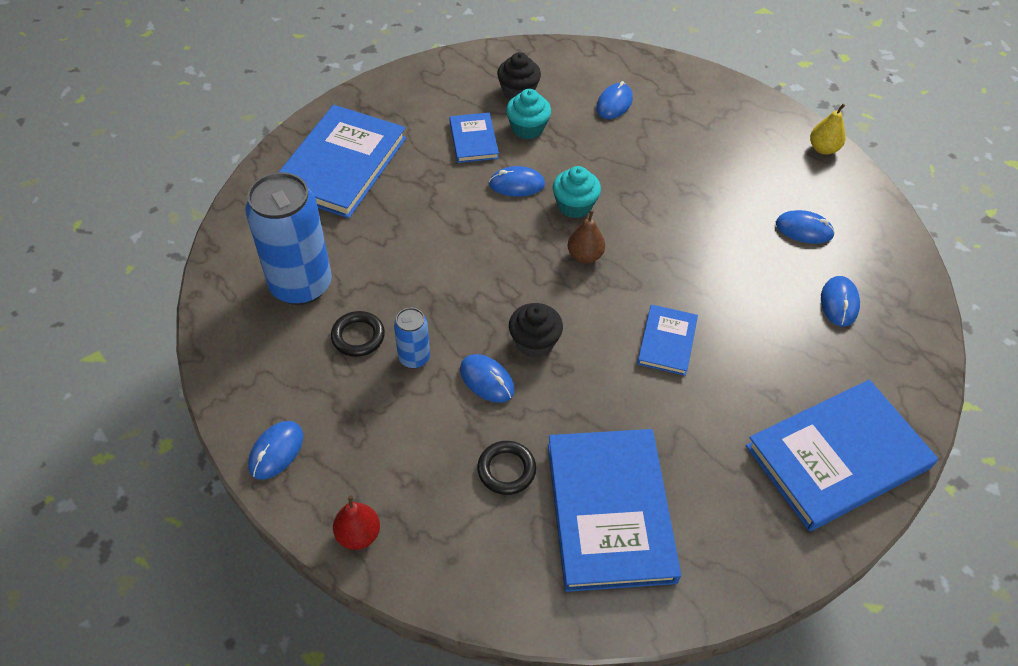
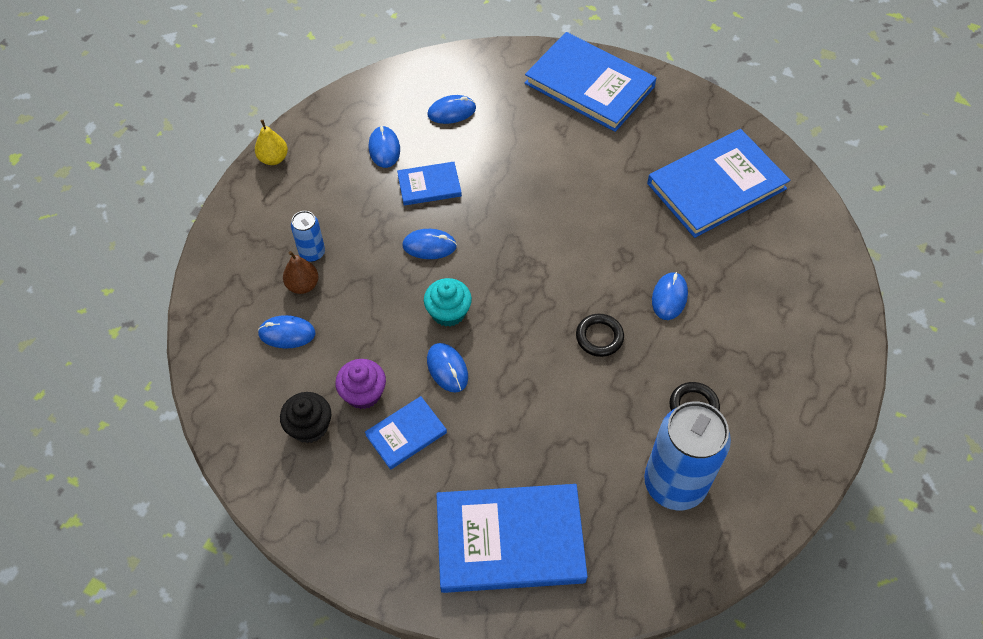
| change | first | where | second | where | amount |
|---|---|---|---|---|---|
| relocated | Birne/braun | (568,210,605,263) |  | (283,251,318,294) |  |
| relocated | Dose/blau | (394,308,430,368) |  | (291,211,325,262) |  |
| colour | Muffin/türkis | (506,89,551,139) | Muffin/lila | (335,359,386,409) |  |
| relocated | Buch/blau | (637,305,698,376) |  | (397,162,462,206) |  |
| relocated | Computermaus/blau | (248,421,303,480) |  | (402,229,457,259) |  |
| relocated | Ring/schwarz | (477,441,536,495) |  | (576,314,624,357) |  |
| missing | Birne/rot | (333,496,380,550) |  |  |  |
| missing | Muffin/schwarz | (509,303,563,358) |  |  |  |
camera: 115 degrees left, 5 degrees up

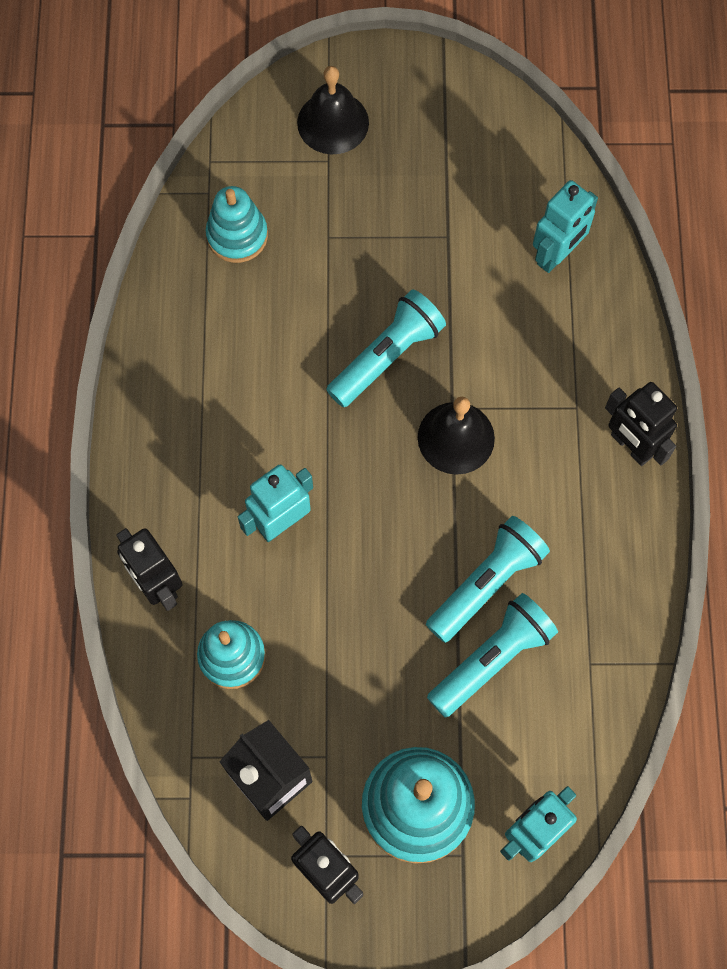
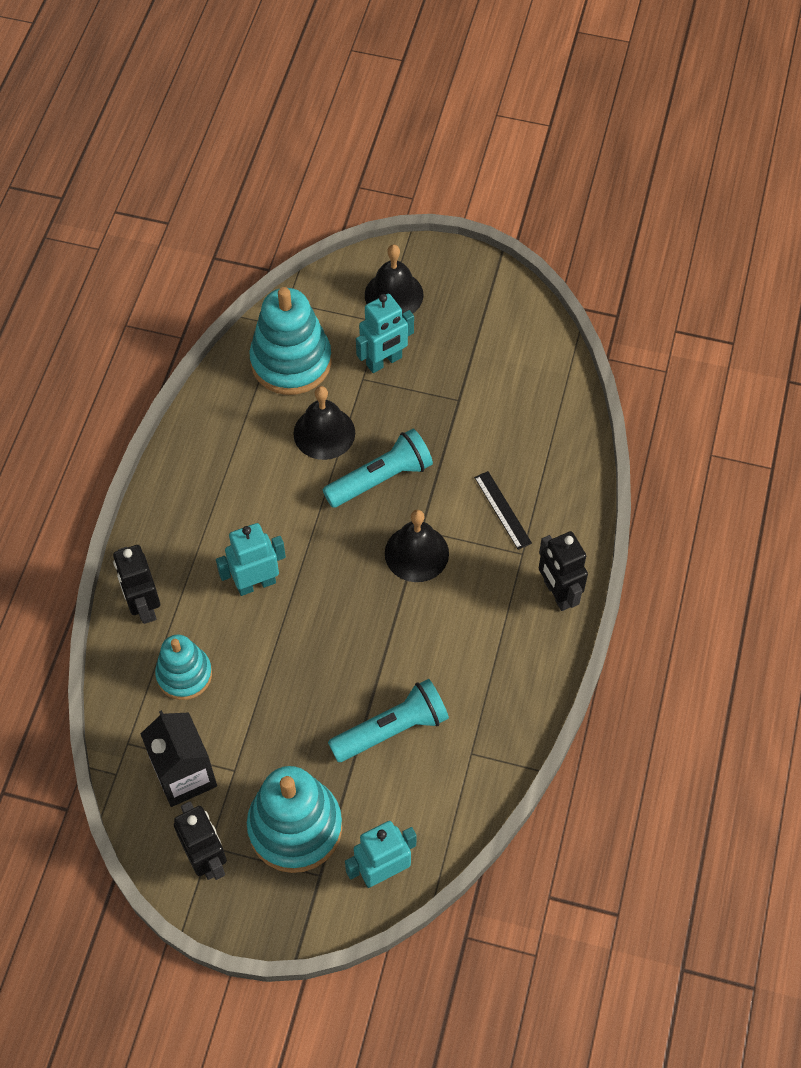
| change | first | where | second | where | amount |
|---|---|---|---|---|---|
| size | Stapelspielzeug/türkis | (206,186,268,263) |  | (249,287,332,395) | x1.61 |
| appeared |  |  | Glocke/schwarz | (293,386,355,460) |  |
| relocated | Roboter/türkis | (533,180,598,273) |  | (356,294,414,373) |  |
| appeared |  |  | Lineal/schwarz | (474,471,532,550) |  |
| missing | Taschenlampe/türkis | (426,516,550,643) |  |  |  |
camera: 15 degrees right, 10 degrees down

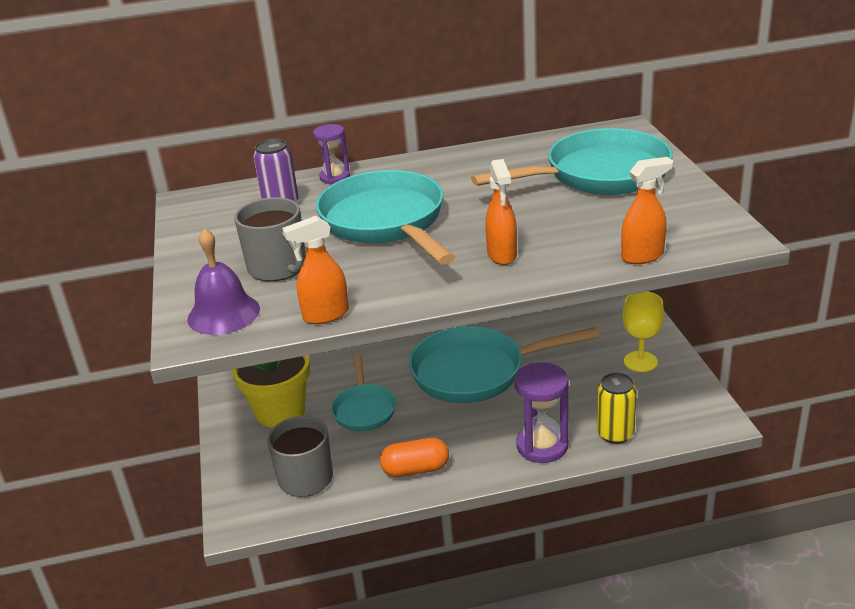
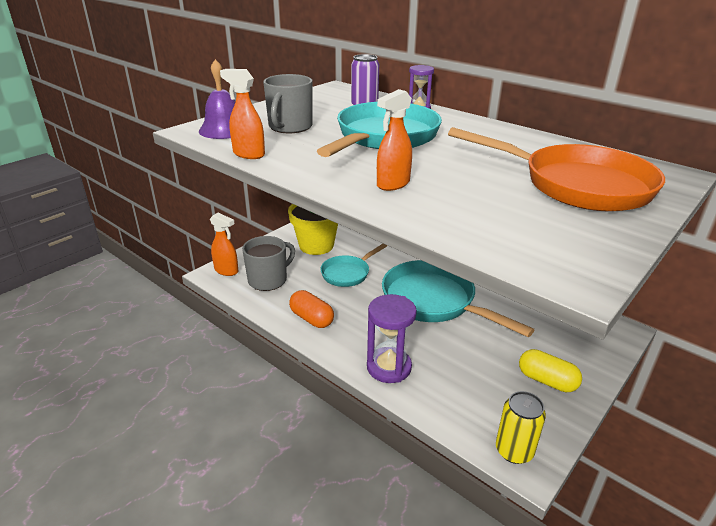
| change | first | where | second | where | amount |
|---|---|---|---|---|---|
| relocated | Sprühflasche/orange | (621,157,673,264) |  | (210,213,238,276) |  |
| colour | Pfanne/türkis | (471,128,673,195) | Pfanne/orange | (448,127,665,211) |  |
| relocated | Dose/gelb | (597,373,637,444) |  | (496,391,546,464) |  |
| exchanged | Kelch/gelb | (622,292,664,372) | Kapsel/gelb | (519,349,582,392) |  |
camera: 50 degrees right, 0 degrees up

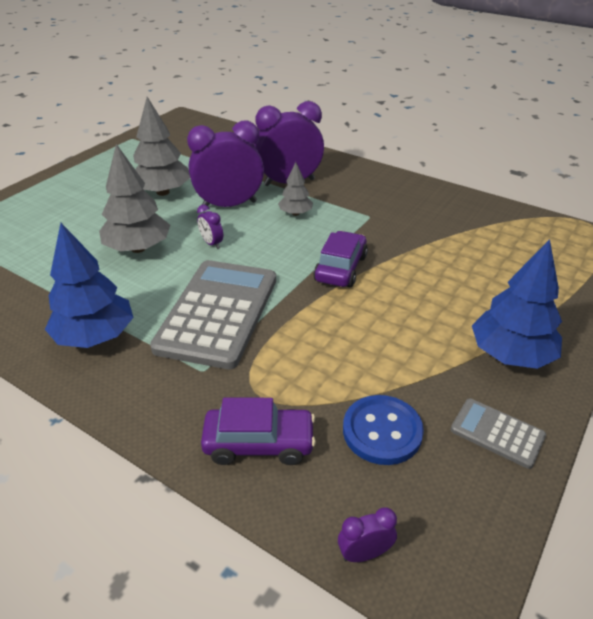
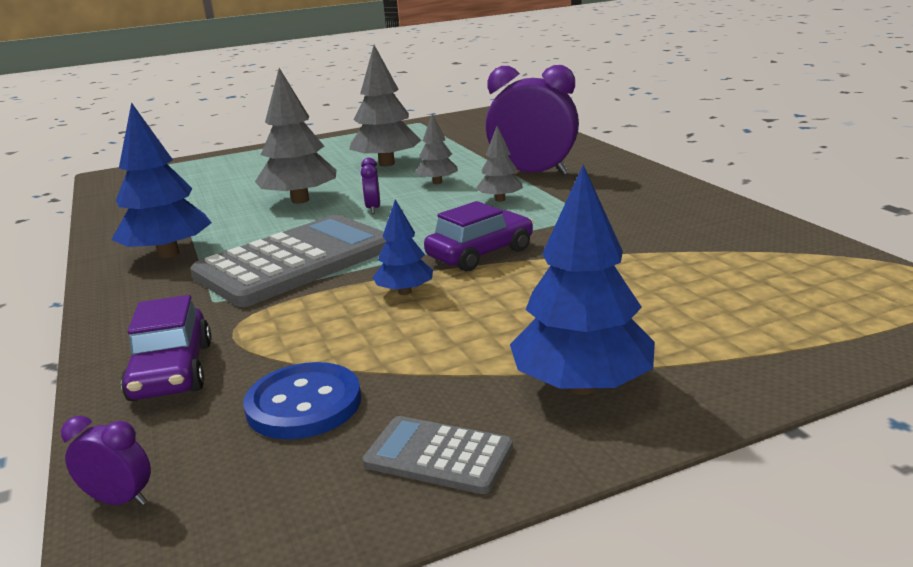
| change | first | where | second | where | amount |
|---|---|---|---|---|---|
| spun | Auto/lila | (201,398,316,465) |  | (121,295,211,401) | 45 degrees clockwise |
| spun | Taschenrechner/grau | (450,398,546,469) |  | (362,416,513,494) | 45 degrees counterclockwise |
| appeared |  |  | Baum/blau | (372,199,433,295) |  |
| exchanged | Wecker/lila | (187,121,264,207) | Baum/grau | (415,114,458,184) |  |
camera: 35 degrees right, 15 degrees down

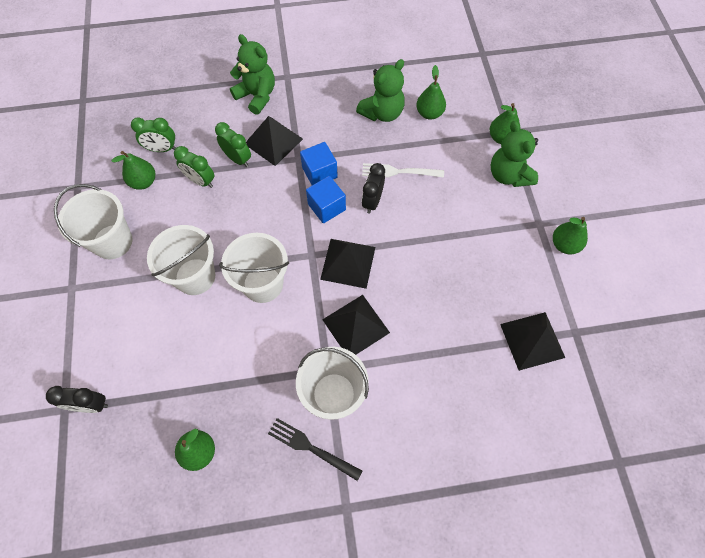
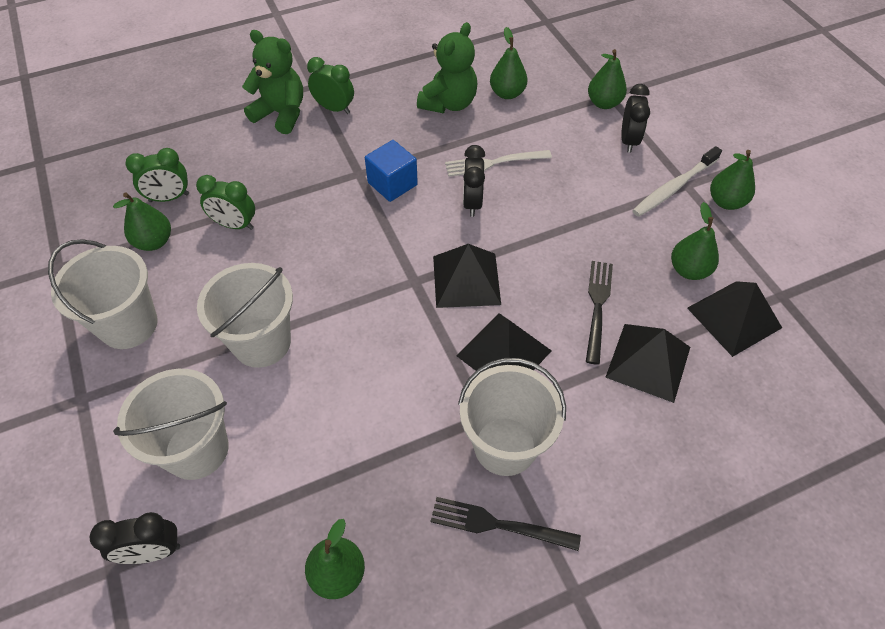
| change | first | where | second | where | amount |
|---|---|---|---|---|---|
| relocated | Eimer/weiß | (219,233,289,303) |  | (113,369,229,480) |  |
| relocated | Wecker/grün | (215,122,251,167) |  | (307,57,354,114) |  |
| appeared |  |  | Gabel/schwarz | (586,261,613,365) |  |
| relocated | Pyramide/schwarz | (246,116,303,166) |  | (605,324,690,403) |  |
| exchanged | Teddybär/grün | (491,121,538,187) | Wecker/schwarz | (621,84,650,153) |  |
| appeared |  |  | Zahnbürste/weiß | (632,146,722,217) |  |
| appeared |  |  | Birne/grün | (671,202,719,280) |  |
| missing | Kubus/blau | (306,176,346,223) |  |  |  |
camera: 15 degrees left, 10 degrees down

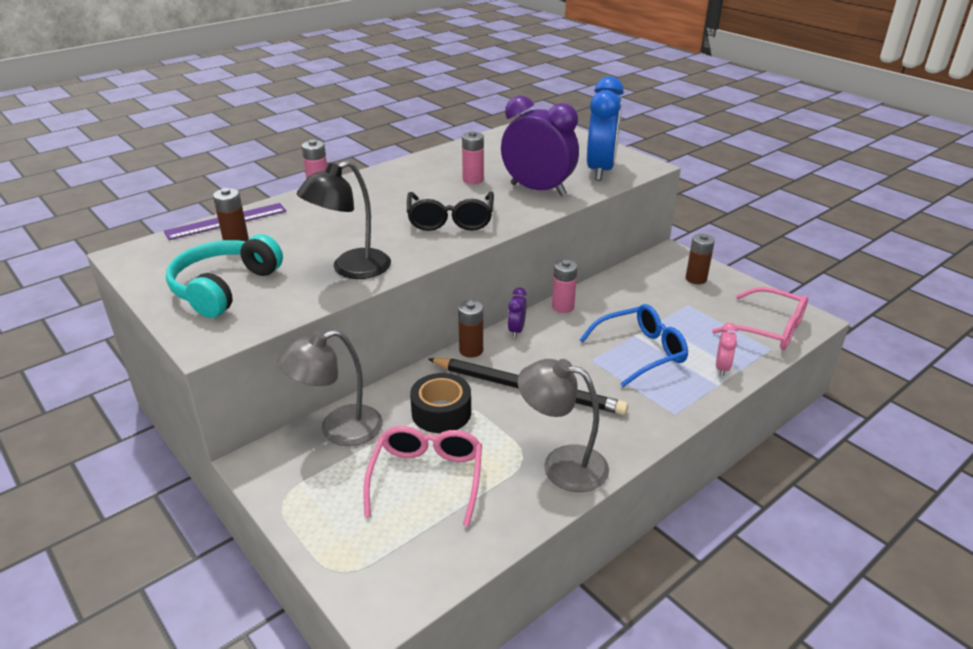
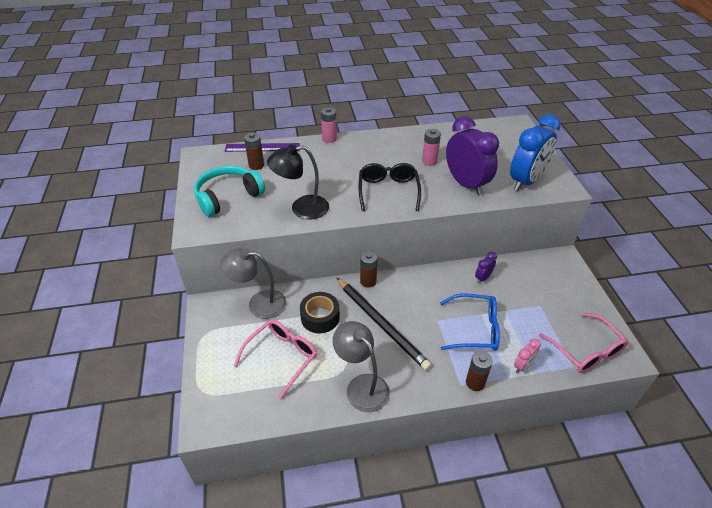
| change | first | where | second | where | amount |
|---|---|---|---|---|---|
| spun | Brille/schwarz | (407,191,494,231) |  | (358,163,421,212) | 150 degrees clockwise |
| relocated | Batterie/braun | (686,233,715,284) |  | (466,351,493,391) |  |
| relocated | Wecker/lila | (508,288,527,338) |  | (475,252,497,283) |  |
| missing | Batterie/rosa | (552,260,577,313) |  |  |  |
camera: 30 degrees right, 10 degrees up

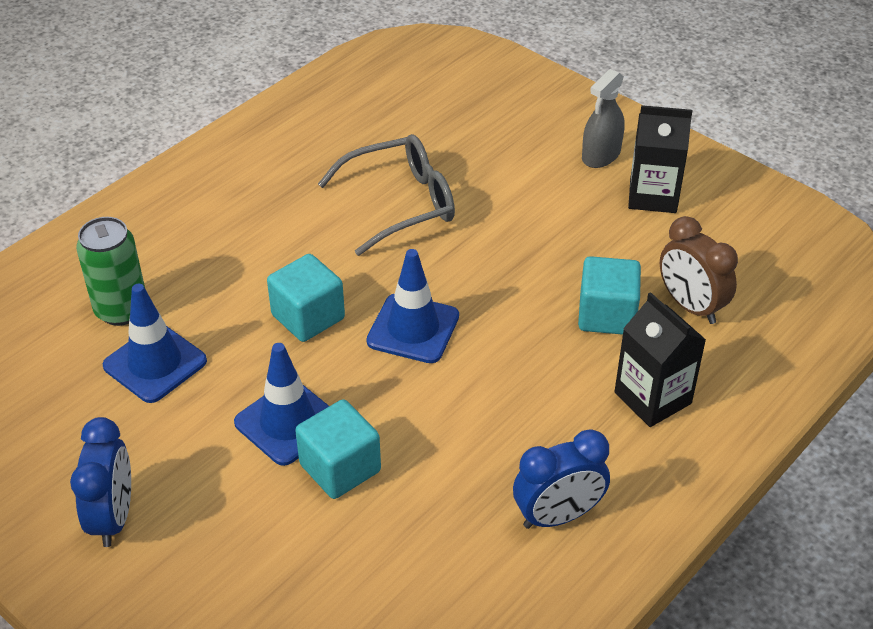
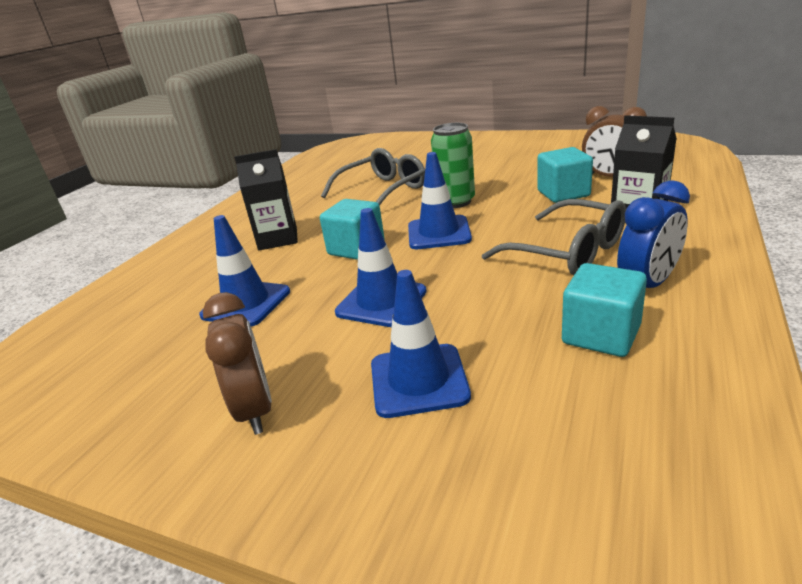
| change | first | where | second | where | amount |
|---|---|---|---|---|---|
| colour | Wecker/blau | (70,417,131,547) | Wecker/braun | (203,292,272,435) |  |
| relocated | Getränkekarton/schwarz | (628,105,692,213) |  | (234,149,298,250) |  |
| appeared |  |  | Leitkegel/blau | (371,270,471,418) |  |
| relocated | Dose/grün | (76,217,145,326) |  | (431,123,475,208) |  |
| appeared |  |  | Brille/grau | (482,199,626,275) |  |
| relocated | Kubus/türkis | (295,399,381,499) |  | (562,263,647,357) |  |
| missing | Sprühflasche/grau | (582,69,624,168) |  |  |  |
camera: 15 degrees left, 15 degrees down

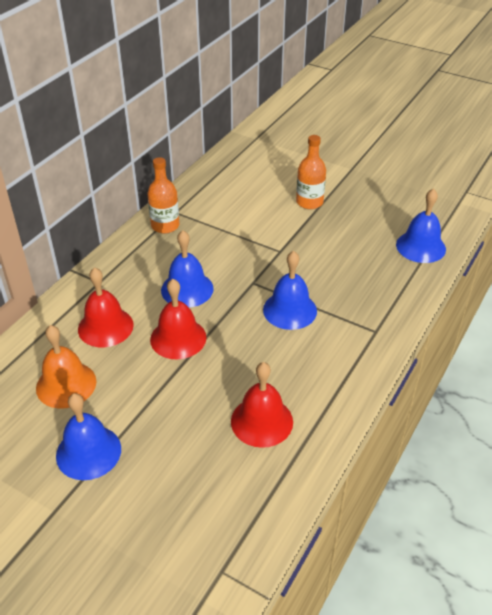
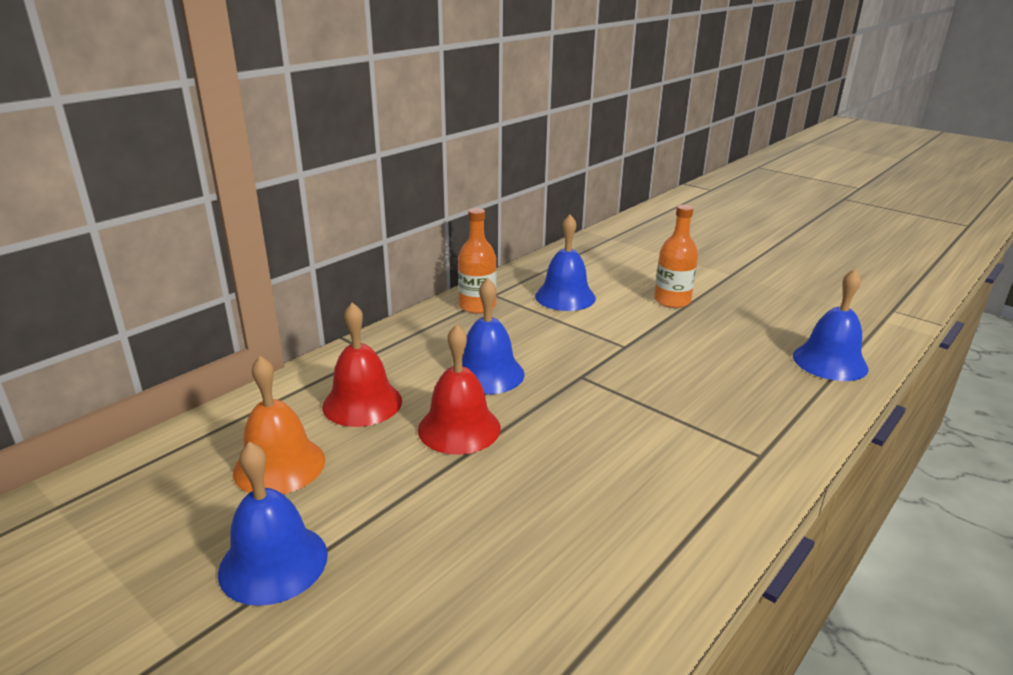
| change | first | where | second | where | amount |
|---|---|---|---|---|---|
| relocated | Glocke/blau | (263,251,317,330) |  | (535,214,596,311) |  |
| missing | Glocke/rot | (231,362,293,448) |  |  |  |
camera: 10 degrees right, 15 degrees down

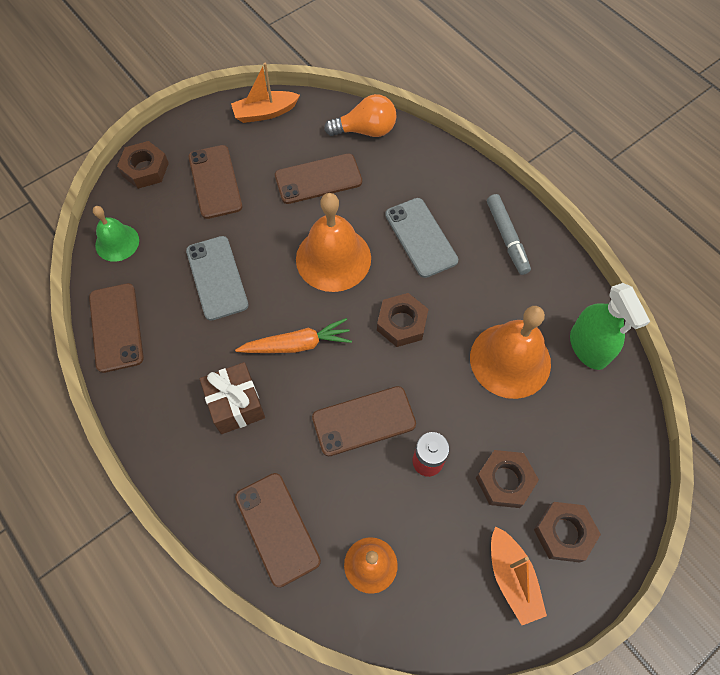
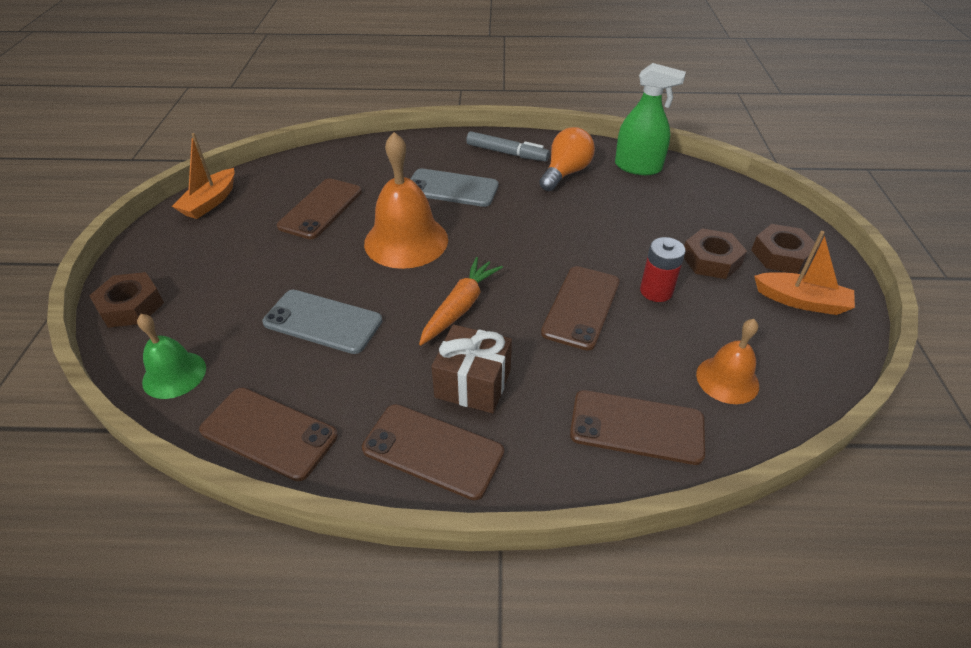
| change | first | where | second | where | amount |
|---|---|---|---|---|---|
| relocated | Handy/braun | (189,145,243,219) |  | (362,404,504,500) |  |
| relocated | Glühbirne/orange | (324,94,397,137) |  | (539,127,595,191) |  |
| missing | Sechskantmutter/braun | (377,293,429,347) |  |  |  |
| missing | Glocke/orange | (470,306,551,399) |  |  |  |
camera: 50 degrees left, 20 degrees down

